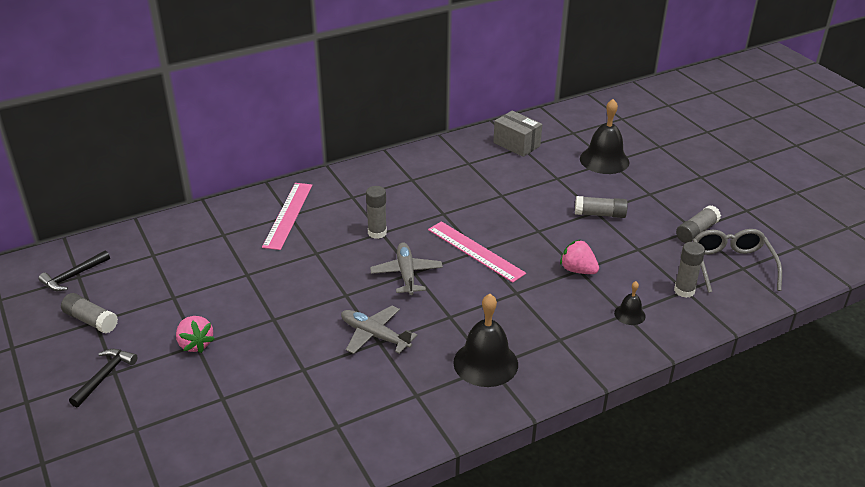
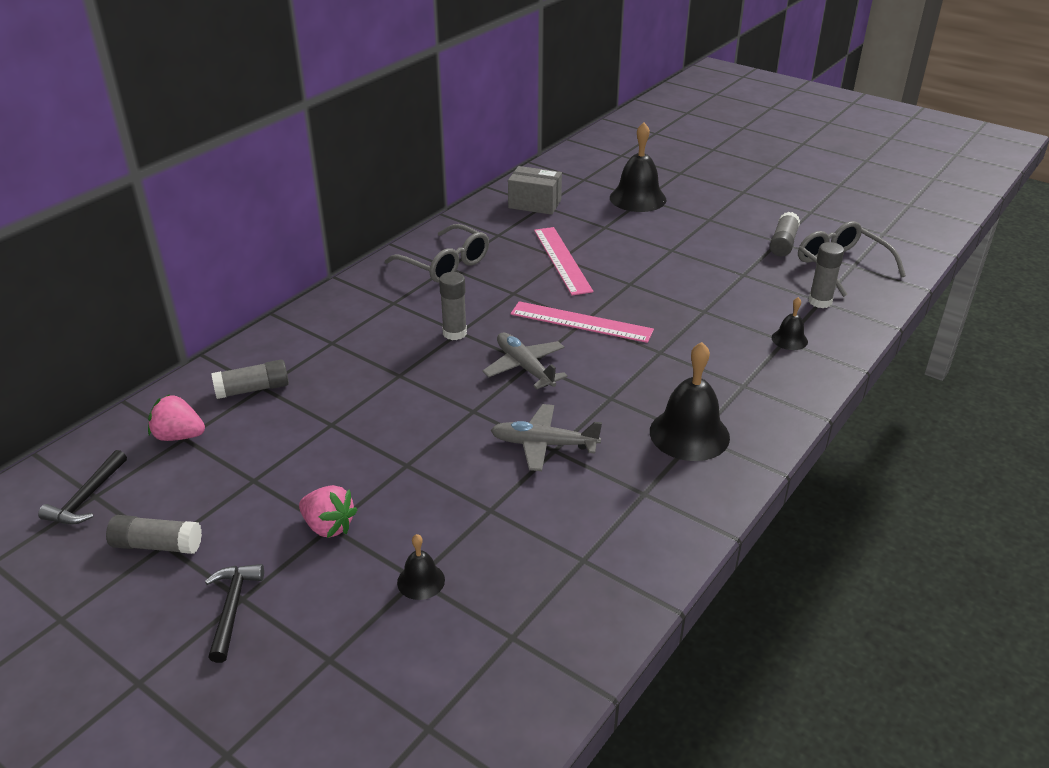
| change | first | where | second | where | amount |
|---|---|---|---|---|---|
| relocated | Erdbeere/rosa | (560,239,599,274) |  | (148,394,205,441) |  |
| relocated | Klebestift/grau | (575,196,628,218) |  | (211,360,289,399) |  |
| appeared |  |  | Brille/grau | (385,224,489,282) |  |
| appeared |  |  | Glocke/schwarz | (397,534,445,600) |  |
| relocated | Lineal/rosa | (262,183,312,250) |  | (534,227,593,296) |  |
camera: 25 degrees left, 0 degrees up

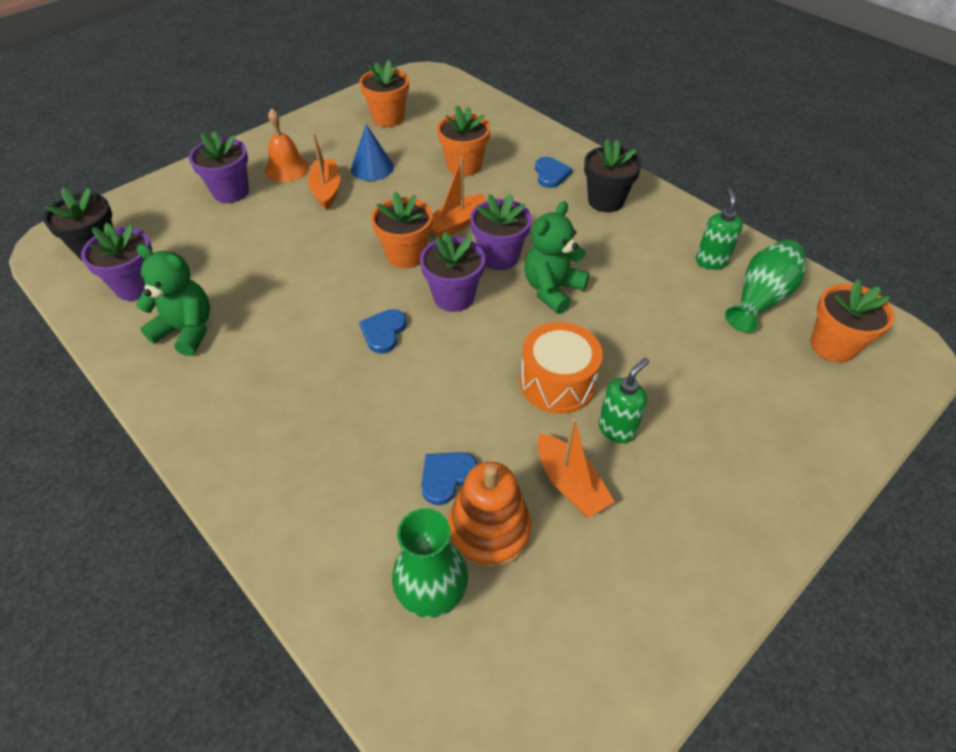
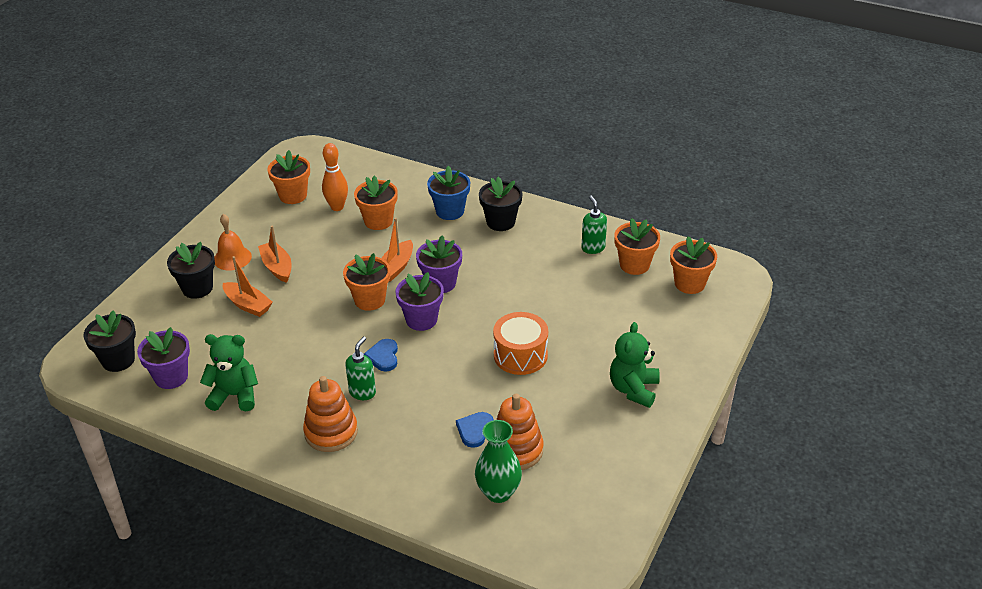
| change | first | where | second | where | amount |
|---|---|---|---|---|---|
| colour | Blumentopf/lila | (189,131,249,203) | Blumentopf/schwarz | (167,242,215,299) |  |
| relocated | Boot/orange | (537,418,615,518) |  | (223,256,273,317) |  |
| appeared |  |  | Stapelspielzeug/orange | (303,376,358,452) |  |
| appeared |  |  | Bowlingkegel/orange | (322,143,348,211) |  |
| relocated | Seifenspender/grün | (598,358,649,443) |  | (345,337,376,400) |  |
| exchanged | Herz/blau | (535,157,572,188) | Blumentopf/blau | (427,166,470,220) |  |
| relocated | Teddybär/grün | (524,201,589,314) |  | (610,322,660,408) |  |
| exchanged | Vase/grün | (725,240,806,332) | Blumentopf/orange | (614,218,660,275) |  |
| missing | Kegel/blau | (351,124,394,181) |  |  |  |
camera: 20 degrees left, 10 degrees down

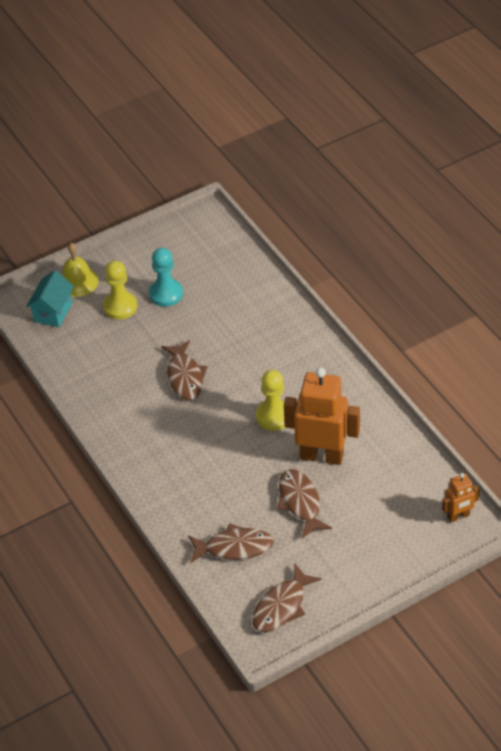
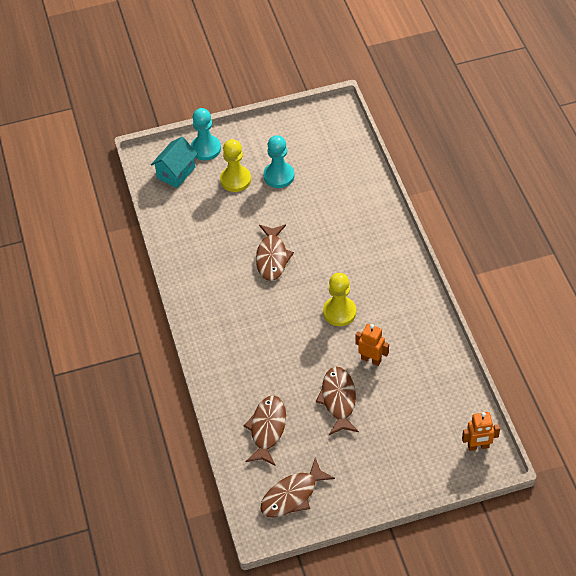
| change | first | where | second | where | amount |
|---|---|---|---|---|---|
| exchanged | Glocke/gelb | (61,243,99,297) | Bauer/türkis | (191,108,221,161) |  |
| spun | Fisch/braun | (188,523,274,563) |  | (244,395,286,466) | 90 degrees counterclockwise |
| size | Roboter/orange | (284,368,360,465) |  | (355,324,389,366) | x0.50 |
camera: 15 degrees right, 5 degrees up

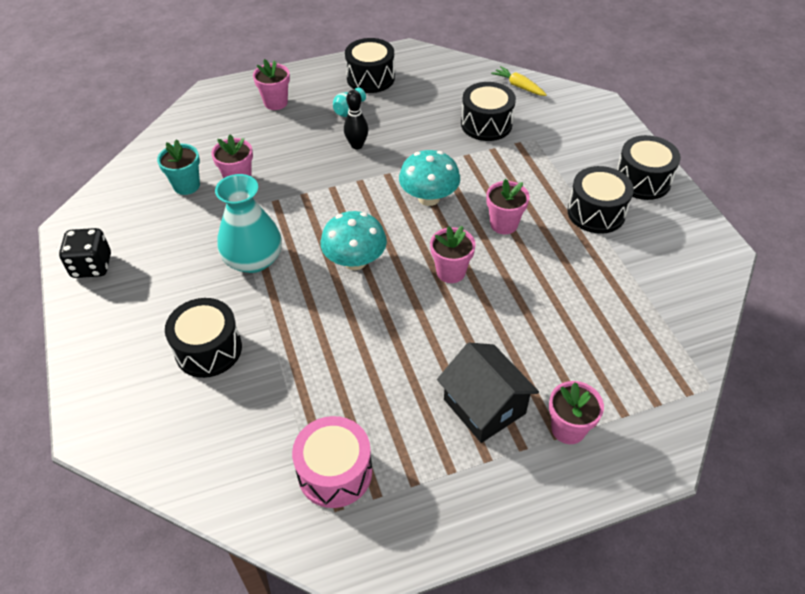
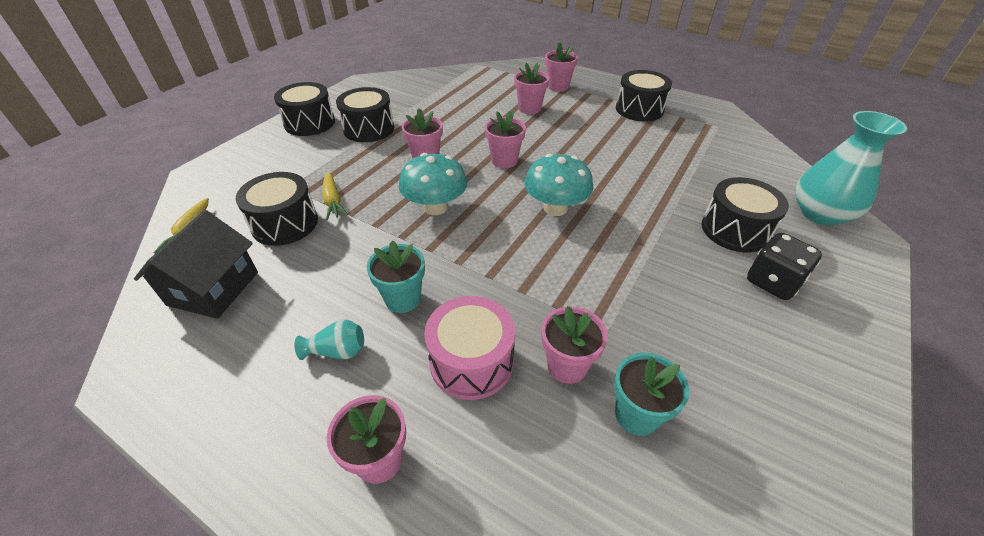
| change | first | where | second | where | amount |
|---|---|---|---|---|---|
| relocated | Haus/schwarz | (437,342,539,443) |  | (134,210,258,319) |  |
| appeared |  |  | Karotte/gelb | (322,172,348,220) |  |
| exchanged | Bowlingkegel/schwarz | (344,90,368,149) | Blumentopf/türkis | (367,240,425,313) |  |
| relocated | Trommel/rosa | (292,416,372,508) |  | (424,296,515,400) |  |
| appeared |  |  | Blumentopf/rosa | (514,63,549,114) |  |
| relocated | Trommel/schwarz | (345,38,395,93) |  | (616,70,672,122) |  |
| relocated | Spielwürfel/schwarz | (59,228,111,278) |  | (747,233,822,300) |  |
| relocated | Vase/türkis | (215,174,282,273) |  | (795,111,907,226) |  |
camera: 130 degrees left, 5 degrees down

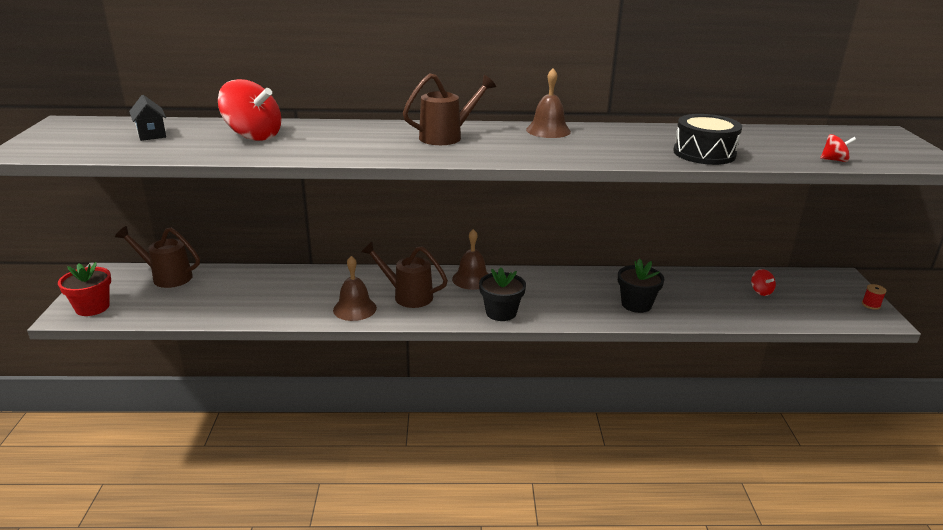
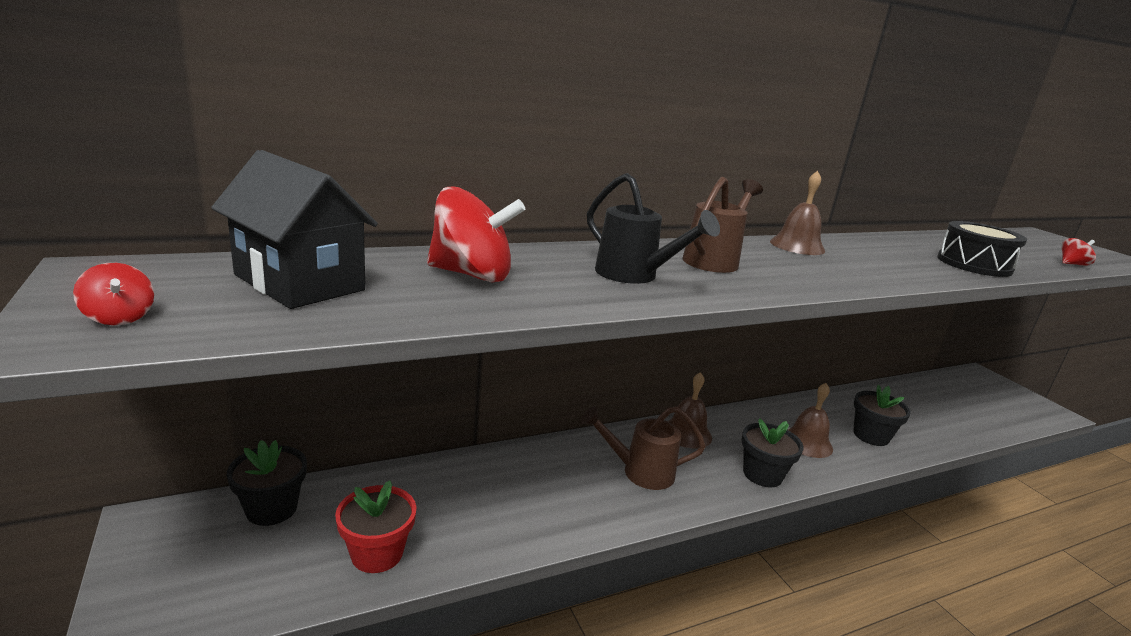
| change | first | where | second | where | amount |
|---|---|---|---|---|---|
| relocated | Kreisel/rot | (751,269,776,296) |  | (73,263,154,325) |  |
| size | Haus/schwarz | (129,95,166,141) |  | (211,150,378,309) | x1.92 |
| exchanged | Gießkanne/braun | (115,226,200,288) | Blumentopf/schwarz | (227,440,307,526) |  |
| relocated | Blumentopf/rot | (58,262,111,316) |  | (335,480,416,573) |  |
| appeared |  |  | Gießkanne/schwarz | (587,173,720,284) |  |
| relocated | Glocke/braun | (333,256,377,321) |  | (788,383,833,458) |  |
| missing | Garnrolle/rot | (862,284,886,310) |  |  |  |
camera: 25 degrees left, 5 degrees down

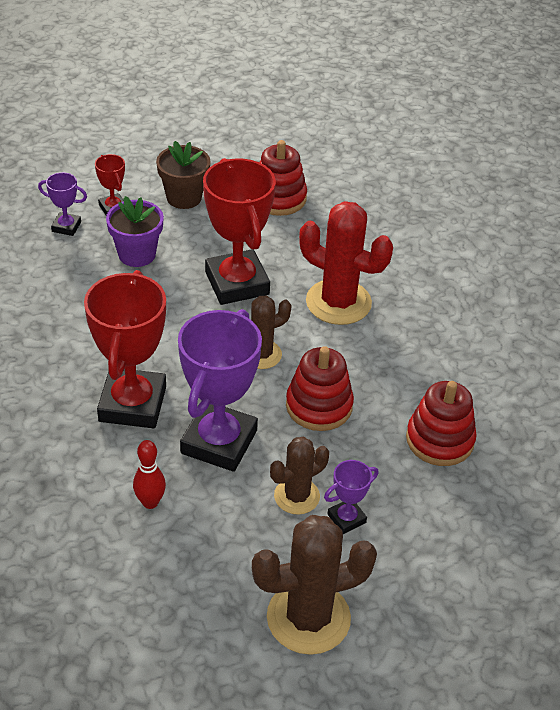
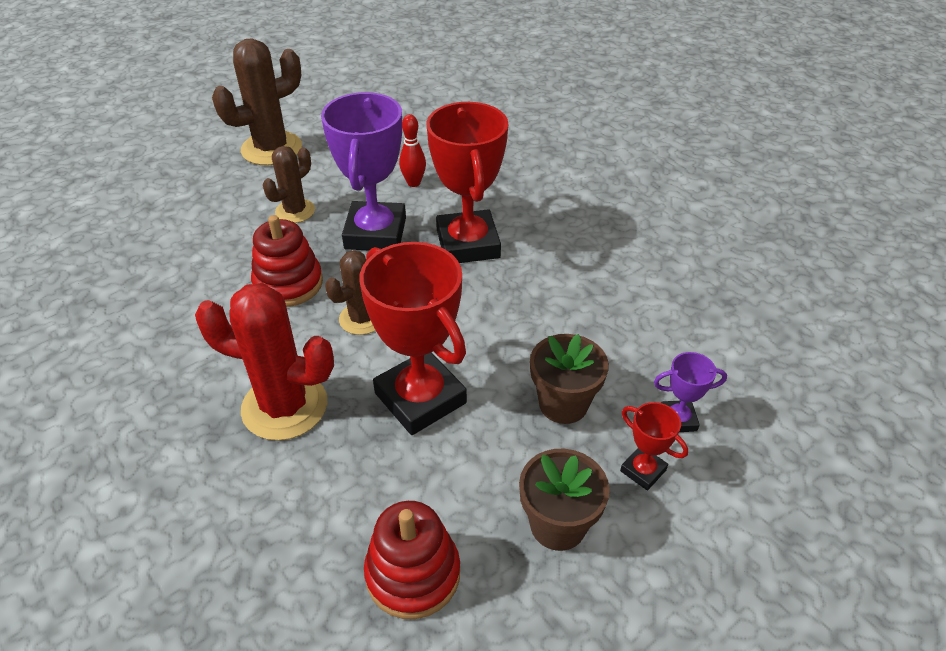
| change | first | where | second | where | amount |
|---|---|---|---|---|---|
| colour | Blumentopf/lila | (106,196,164,267) | Blumentopf/braun | (530,334,609,424) |  |
| missing | Pokal/lila | (324,460,379,534) |  |  |  |
| missing | Stapelspielzeug/rot | (406,381,477,466) |  |  |  |
camera: 165 degrees right, 0 degrees up

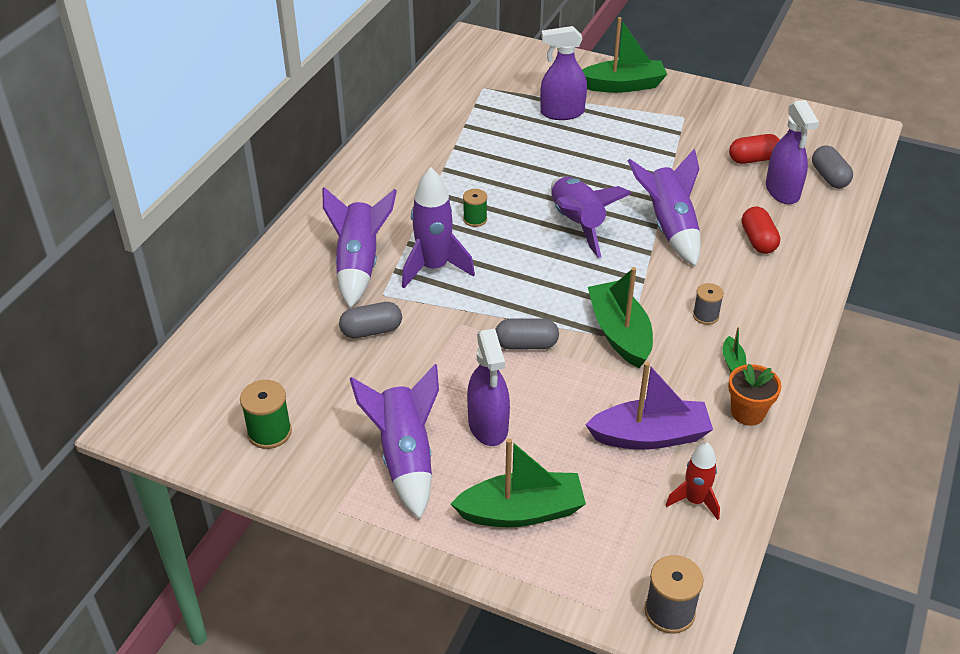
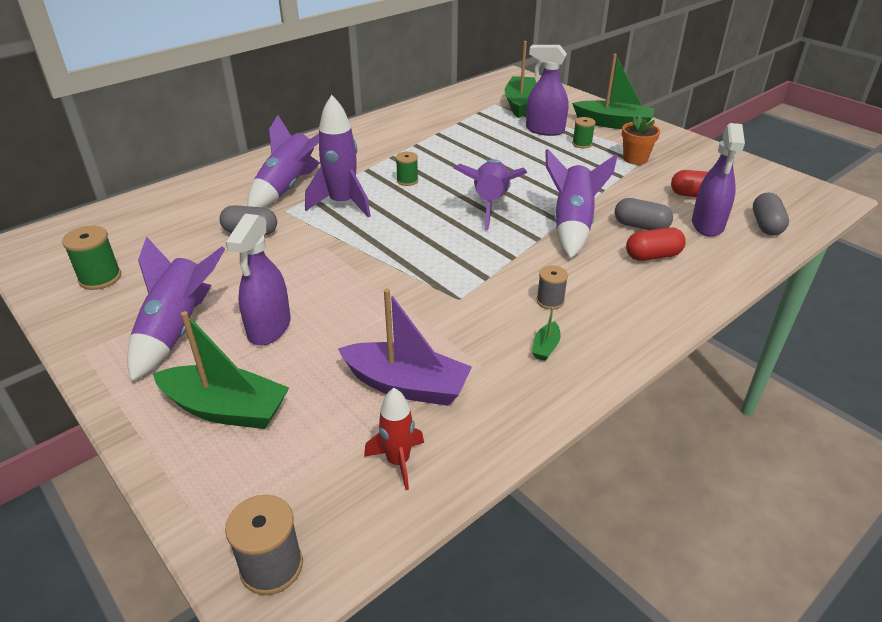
| change | first | where | second | where | amount |
|---|---|---|---|---|---|
| relocated | Boot/grün | (588,267,653,368) |  | (505,41,537,118) |  |
| appeared |  |  | Garnrolle/grün | (572,117,596,148) |  |
| relocated | Kapsel/grau | (495,318,559,349) |  | (614,198,673,230) |  |
| relocated | Blumentopf/orange | (728,363,782,426) |  | (622,115,660,165) |  |
| spun | Kapsel/rot | (742,207,780,254) |  | (626,227,686,261) | 60 degrees clockwise |
camera: 25 degrees right, 5 degrees down

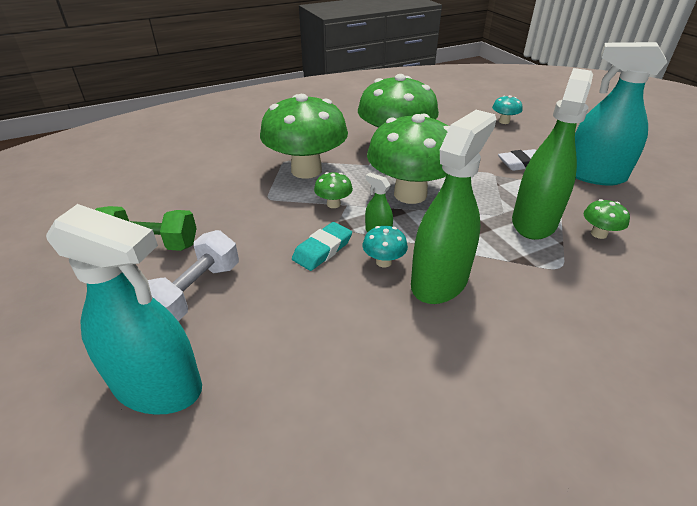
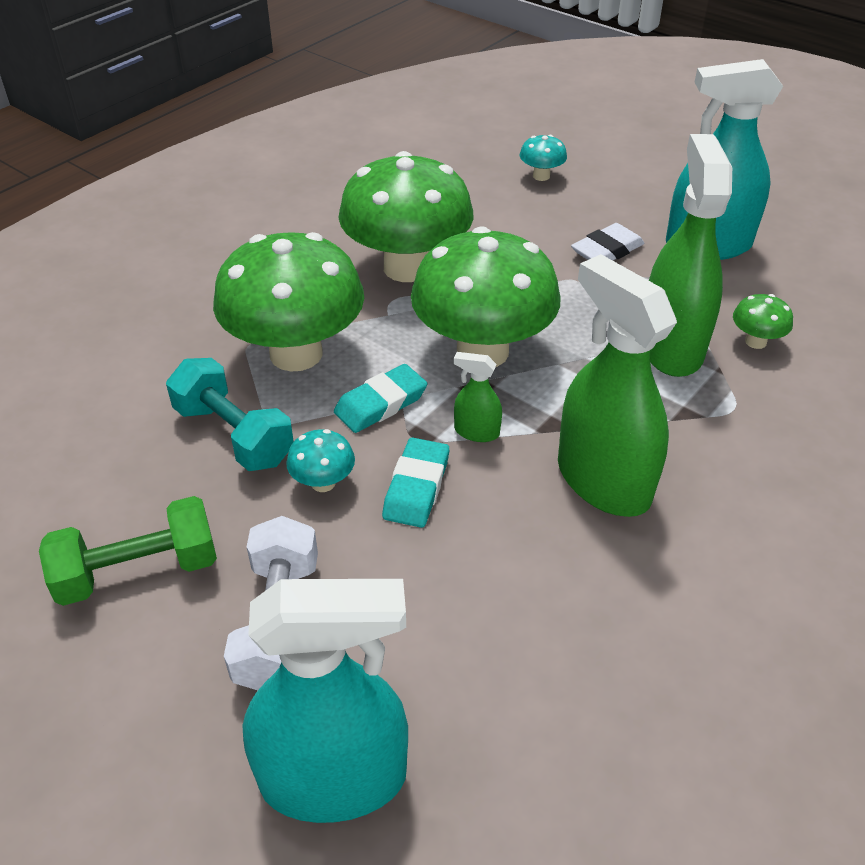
| change | first | where | second | where | amount |
|---|---|---|---|---|---|
| appeared |  |  | Hantel/türkis | (166,358,294,471) |  |
| relocated | Pilz/türkis | (363,226,408,267) |  | (286,429,355,492) |  |
| exchanged | Pilz/grün | (314,172,353,208) | Radiergummi/türkis | (334,364,427,433) |  |
| spun | Sprühflasche/grün | (411,110,496,304) |  | (558,254,677,517) | 45 degrees counterclockwise |
camera: 25 degrees left, 5 degrees up

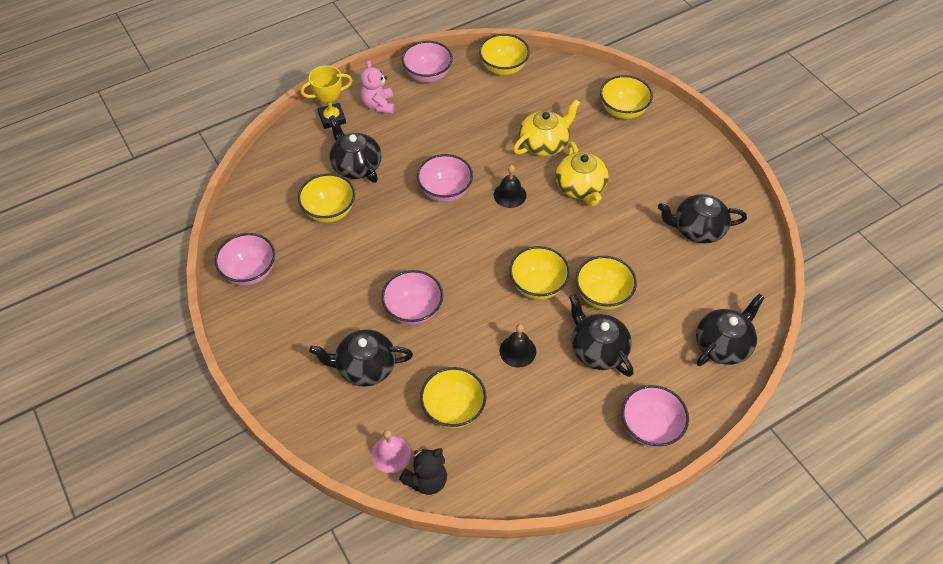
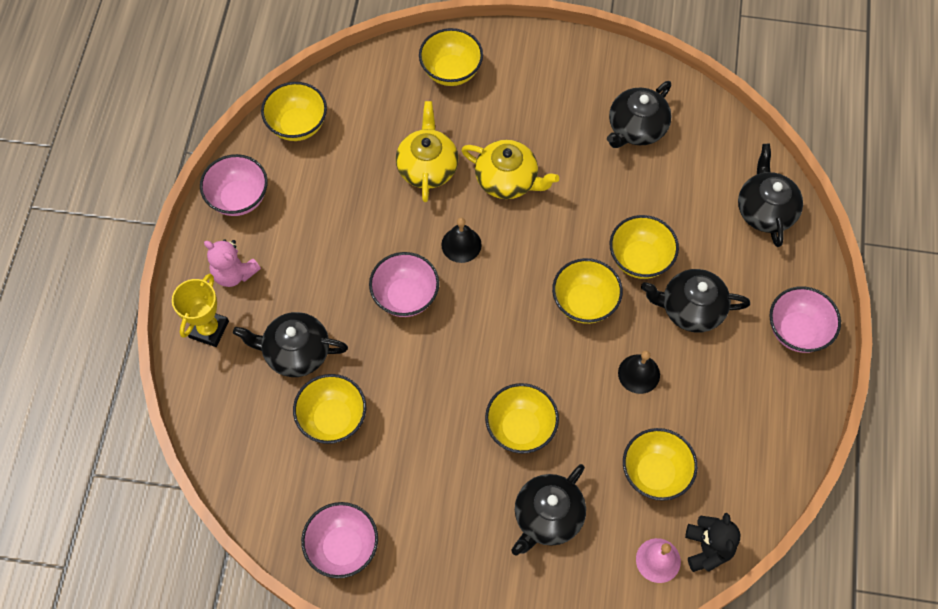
| change | first | where | second | where | amount |
|---|---|---|---|---|---|
| colour | Schüssel/rosa | (381,270,443,325) | Schüssel/gelb | (485,383,559,453) |  |
camera: 50 degrees left, 10 degrees up

